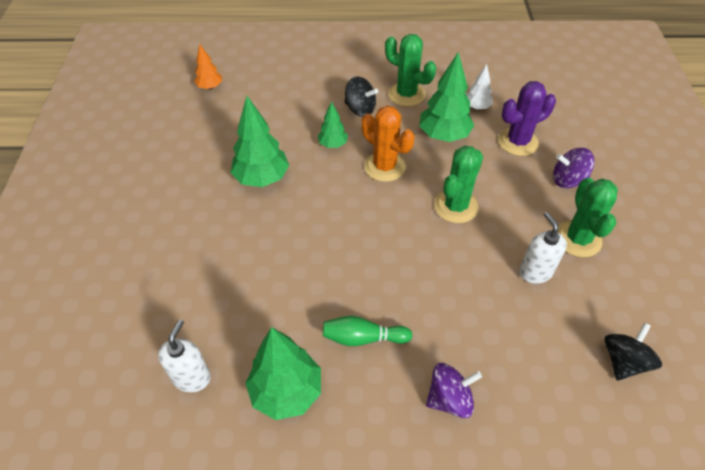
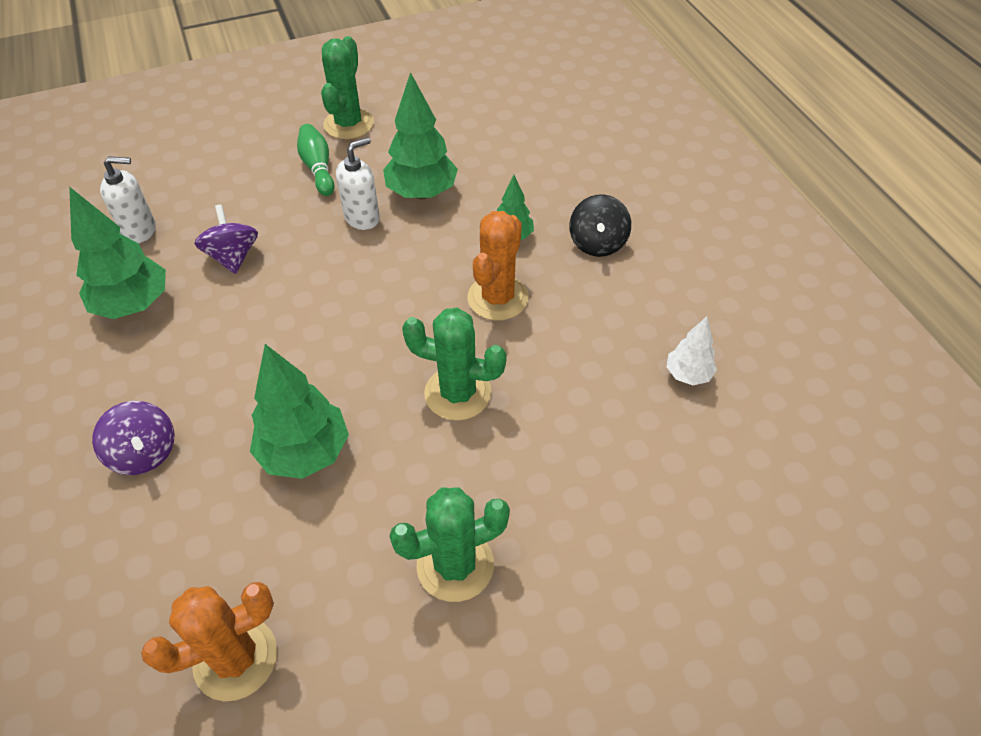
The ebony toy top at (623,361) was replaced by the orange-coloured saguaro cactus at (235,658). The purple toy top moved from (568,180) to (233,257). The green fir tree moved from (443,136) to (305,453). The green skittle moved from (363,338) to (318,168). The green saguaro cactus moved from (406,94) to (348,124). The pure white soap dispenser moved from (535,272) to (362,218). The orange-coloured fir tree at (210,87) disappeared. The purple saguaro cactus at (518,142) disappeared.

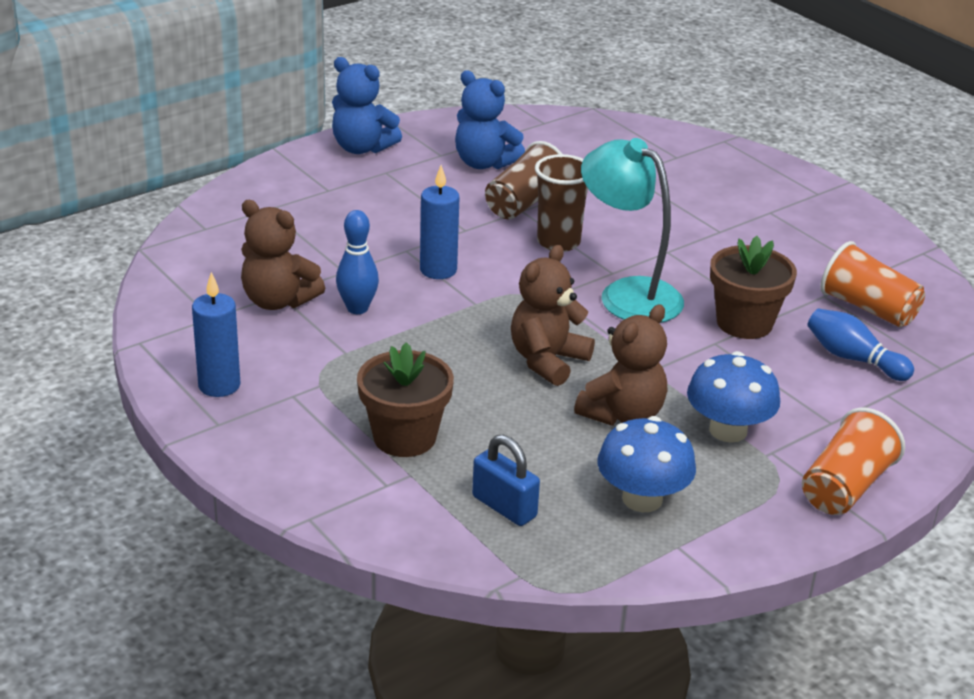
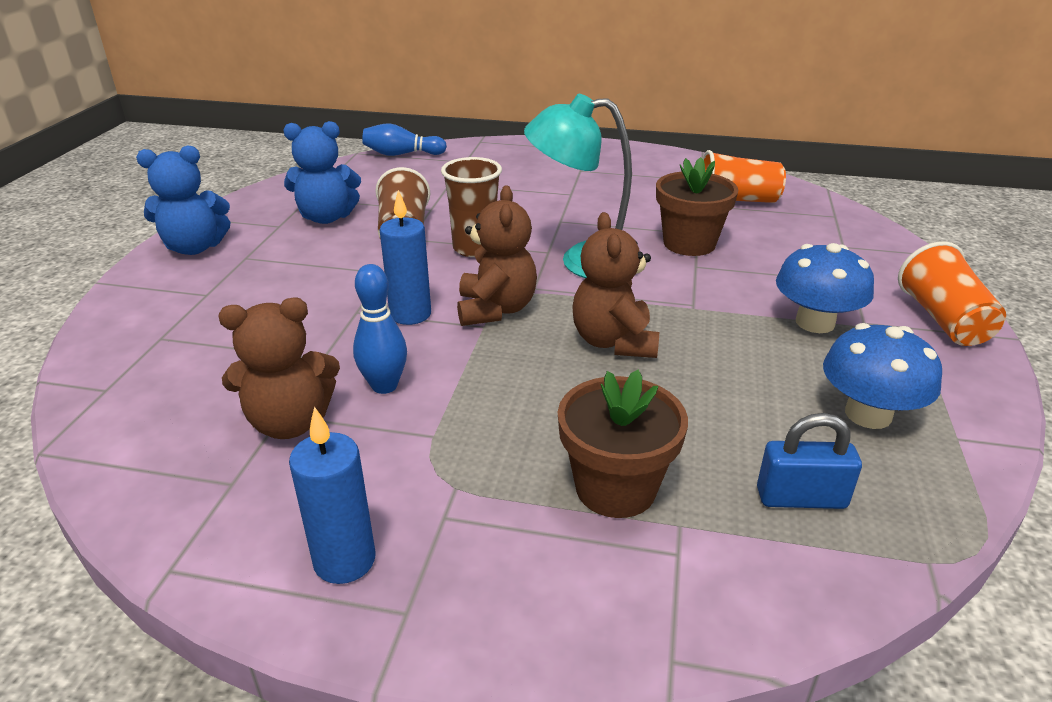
The blue skittle moved from (853,358) to (402,154). The russet teddy bear moved from (623,414) to (496,309).

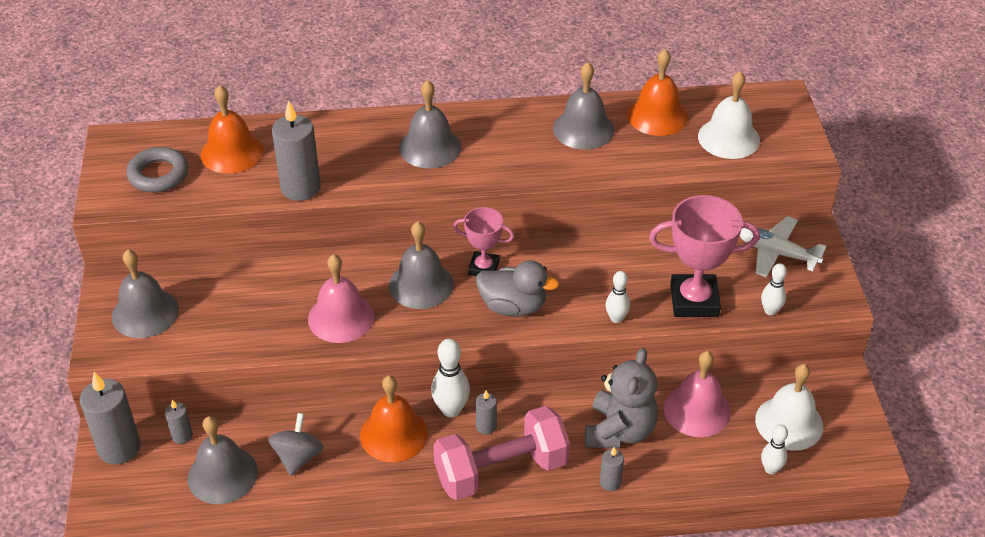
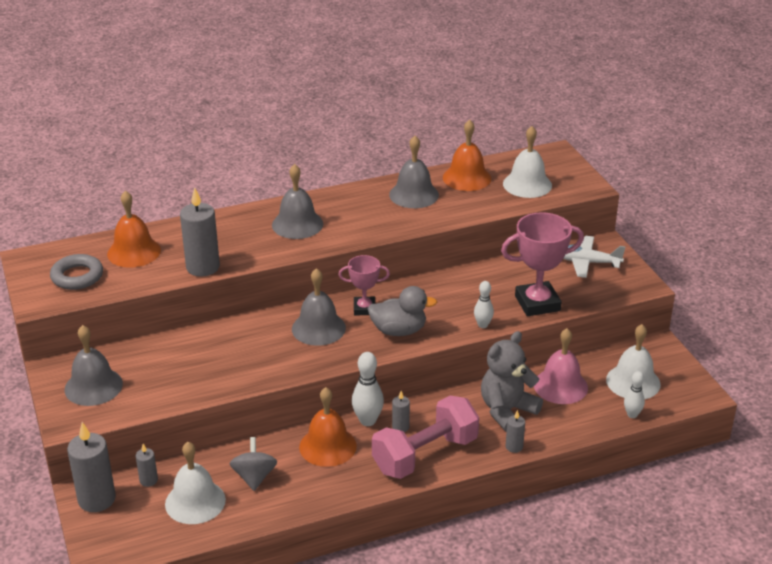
The ash-grey bell at (222,475) became the pure white bell at (195,501). The ash-grey teddy bear at (619,431) turned 135 degrees counterclockwise. The rosy bell at (341,317) disappeared. The pure white skittle at (770,311) disappeared.

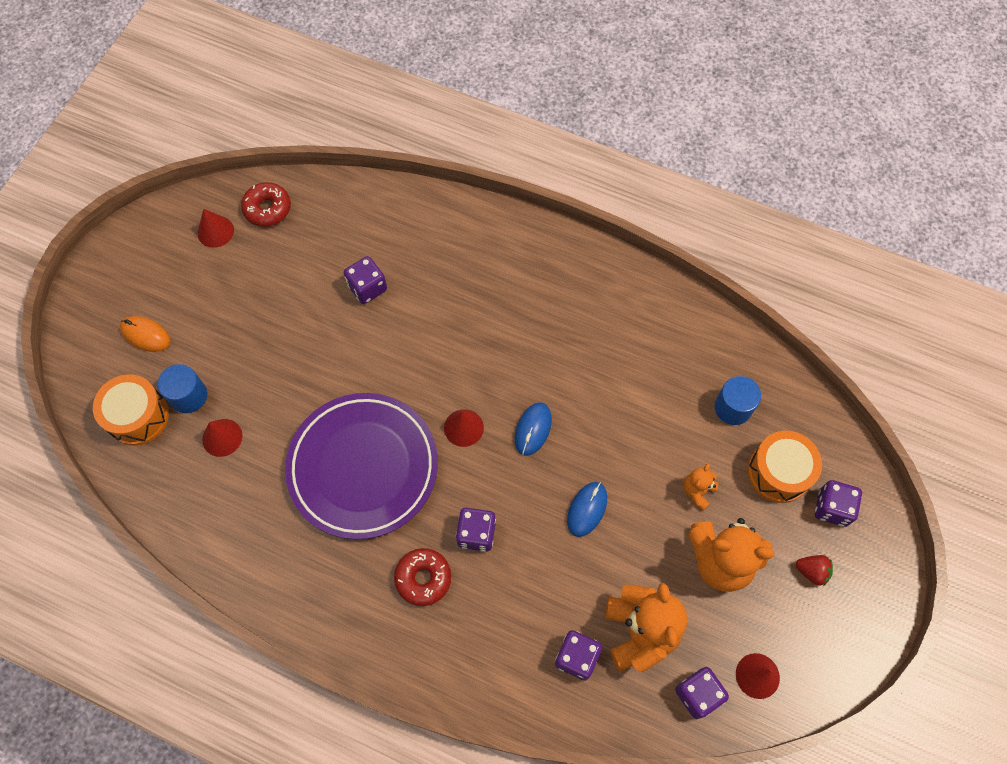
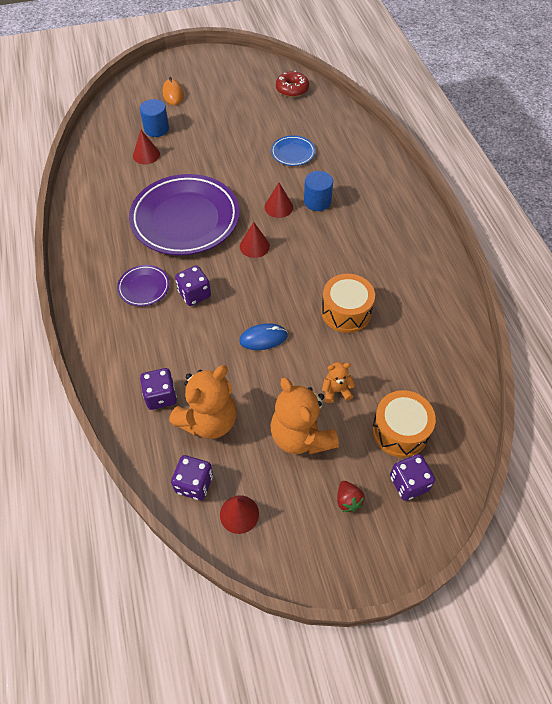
The crimson glazed donut at (423,578) was replaced by the purple flat dish at (144,287). The crimson cone moved from (215,231) to (278,207). The purple die at (367,288) was replaced by the blue flat dish at (293,153). The blue cylinder shape moved from (733,407) to (317,201). The orange-coloured toy drum moved from (138,416) to (346,312). The blue PC mouse at (533,429) disappeared.

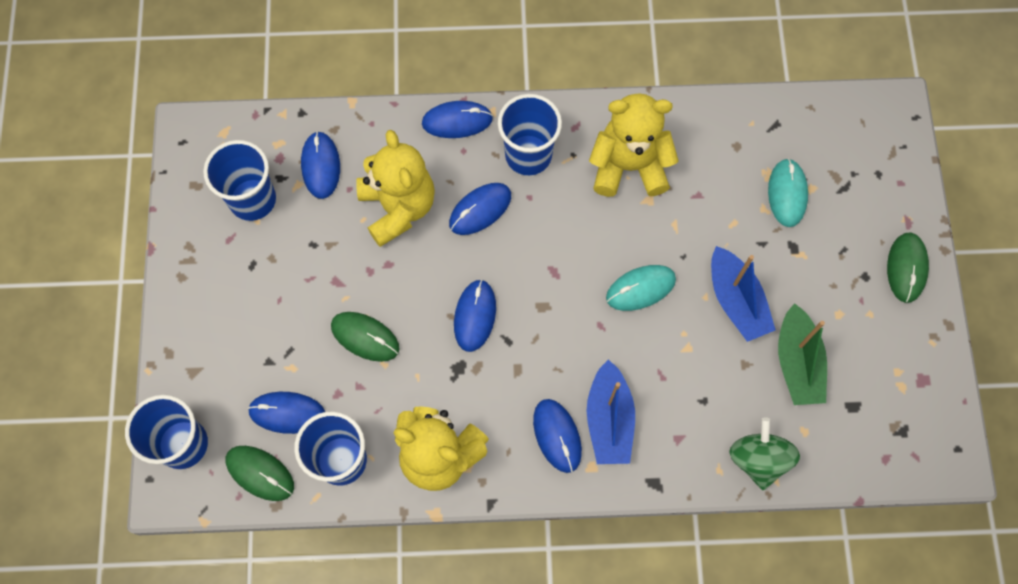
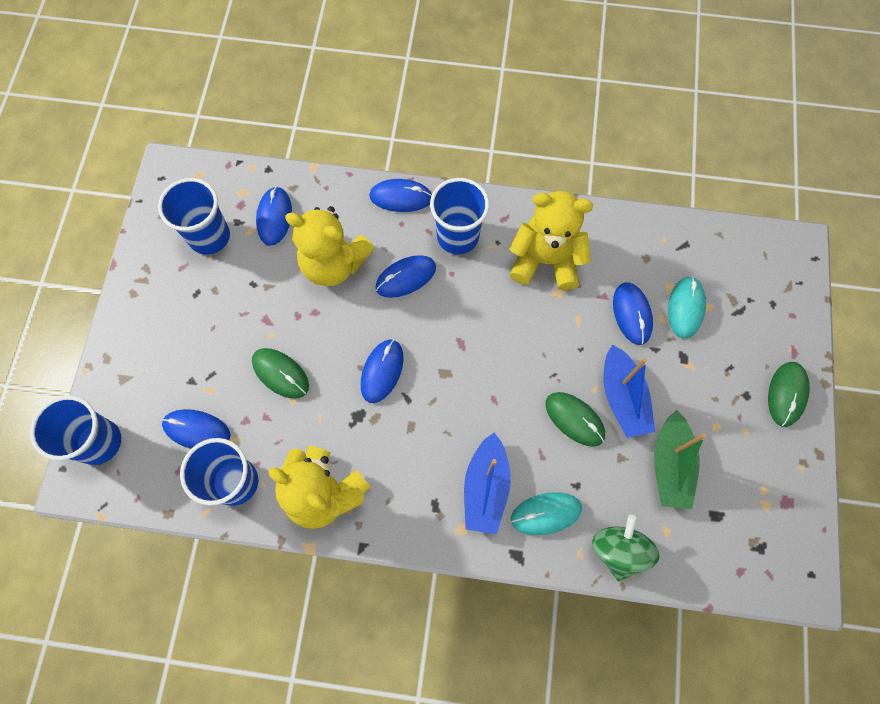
The golden teddy bear at (398,207) turned 120 degrees clockwise. The teal PC mouse moved from (640,288) to (546,513). The green PC mouse moved from (260,473) to (574,419). The blue PC mouse moved from (557,436) to (632,314).

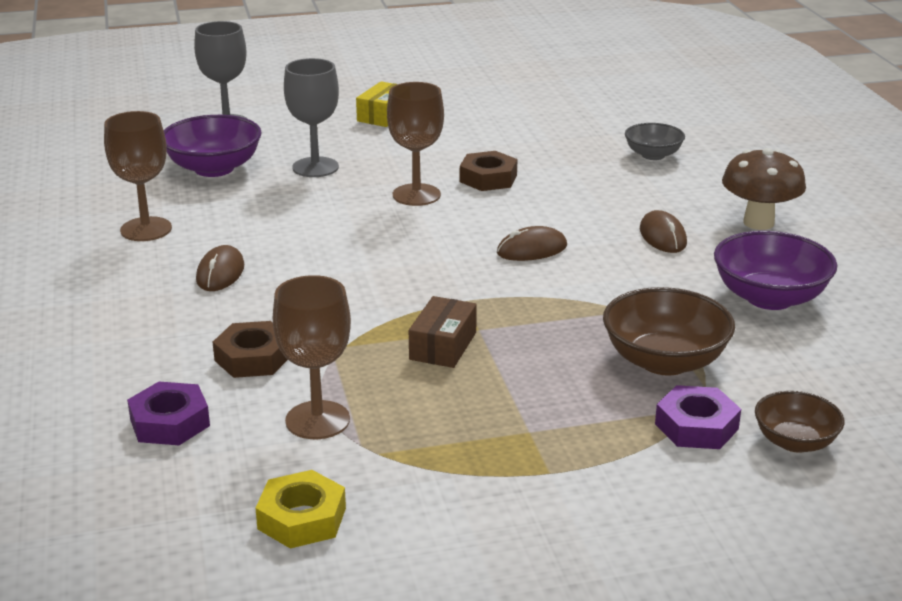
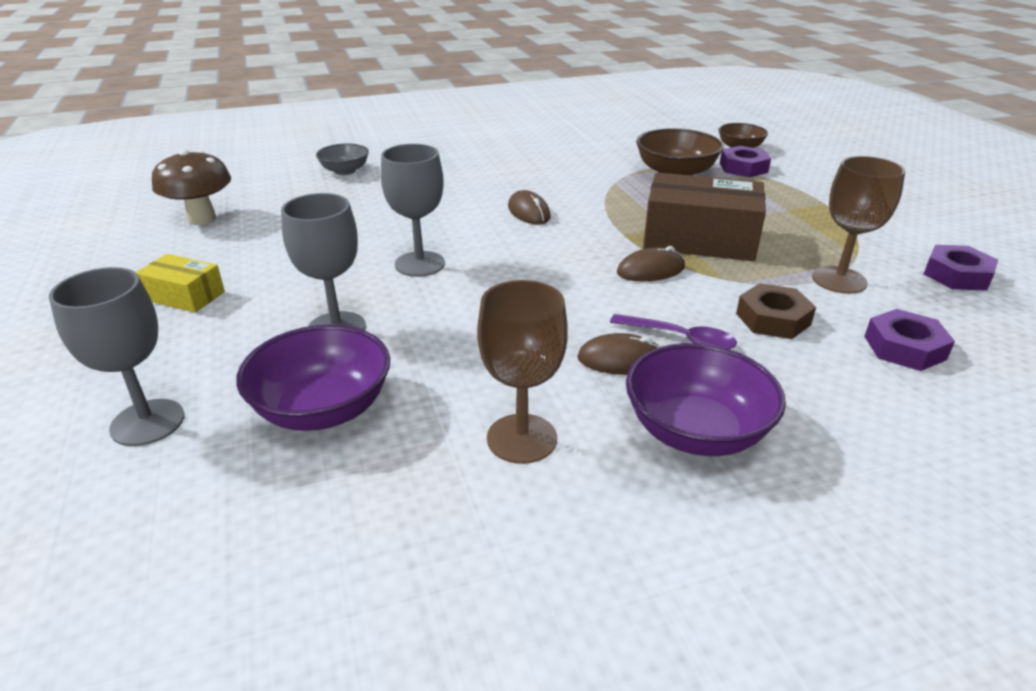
The russet mushroom moved from (758,223) to (202,219). The russet goblet at (416,195) became the ash-grey goblet at (419,264). The purple tablespoon at (680,338) appeared. The russet PC mouse moved from (662,236) to (650,270). The purple serving bowl moved from (769,298) to (696,431). The russet parcel at (443,346) changed to 1.89 times the size. The golden hexagon nut at (302,518) became the purple hexagon nut at (957,275). The russet hexagon nut at (488,178) disappeared.

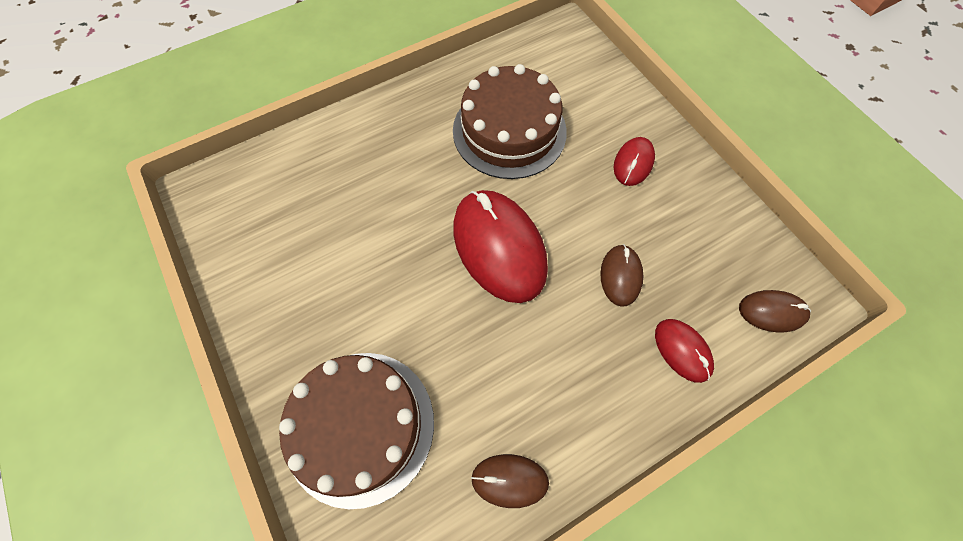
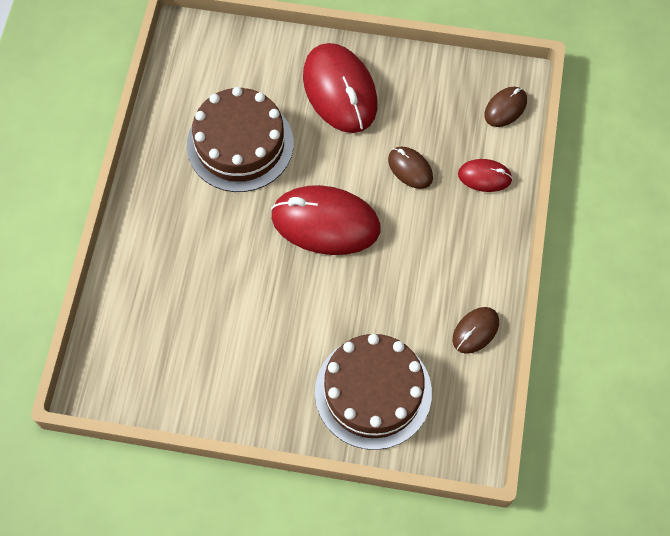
The crimson PC mouse at (633,163) changed to 2.01 times the size.

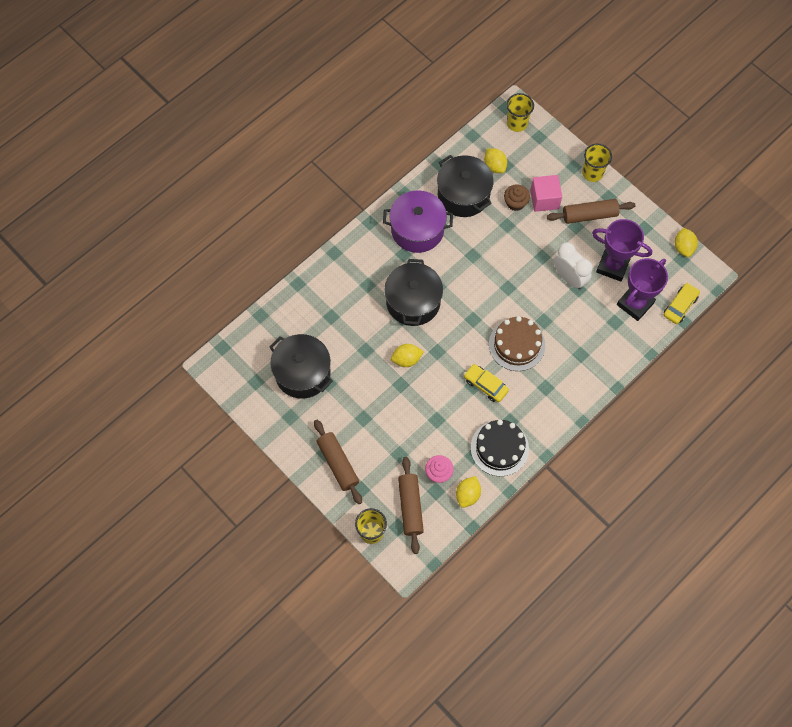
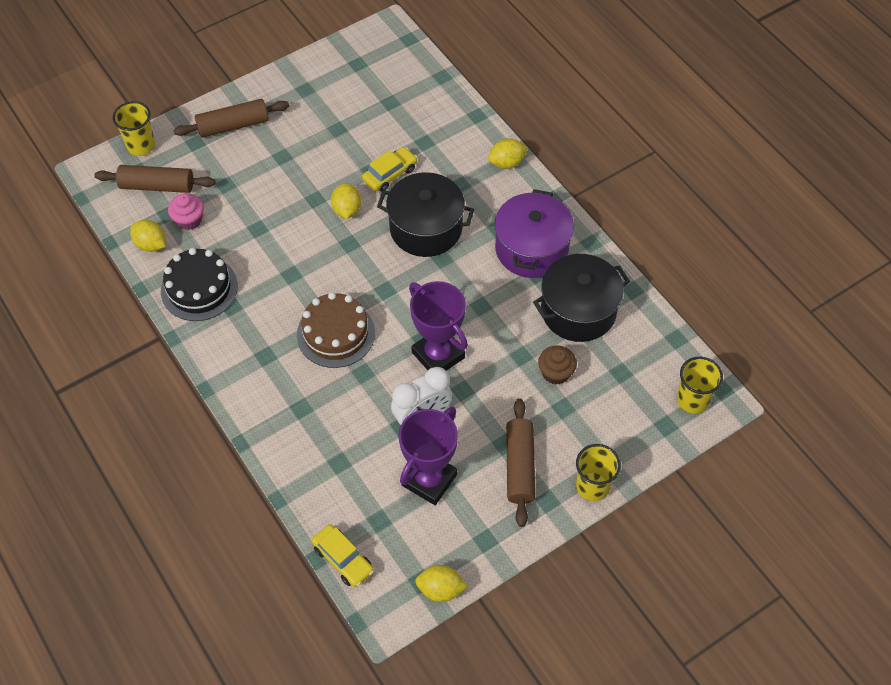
The golden automobile moved from (485,385) to (390,174). The purple prize cup moved from (635,304) to (438,355). The golden toy lemon moved from (494,166) to (507,163). The ebony stockpot at (302,373) disappeared. The rosy cube at (544,199) disappeared.

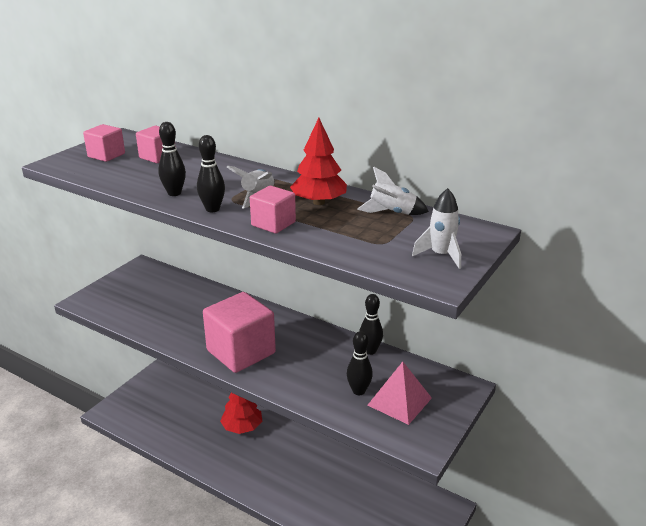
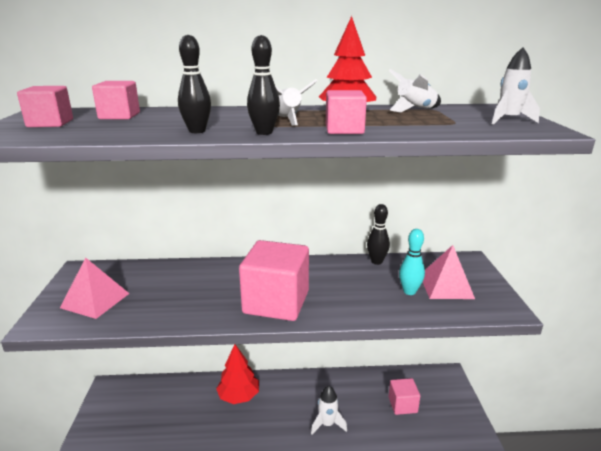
The rosy pyramid at (95,300) appeared. The pure white rocket at (327,424) appeared. The rosy cube at (402,405) appeared. The ebony skittle at (359,391) became the teal skittle at (409,291).

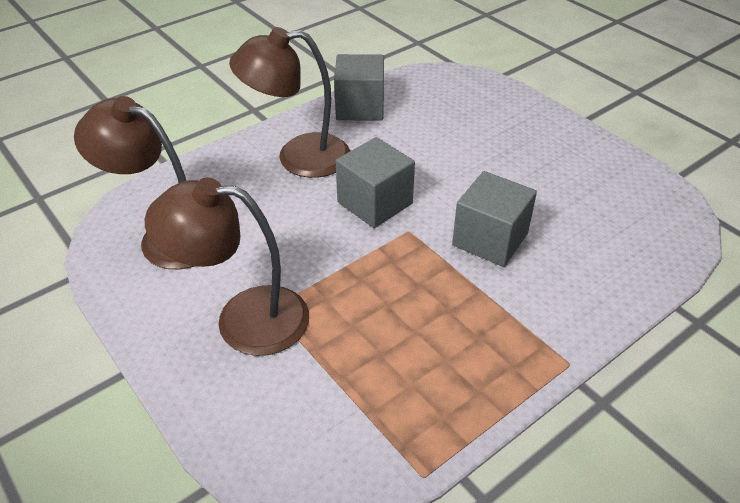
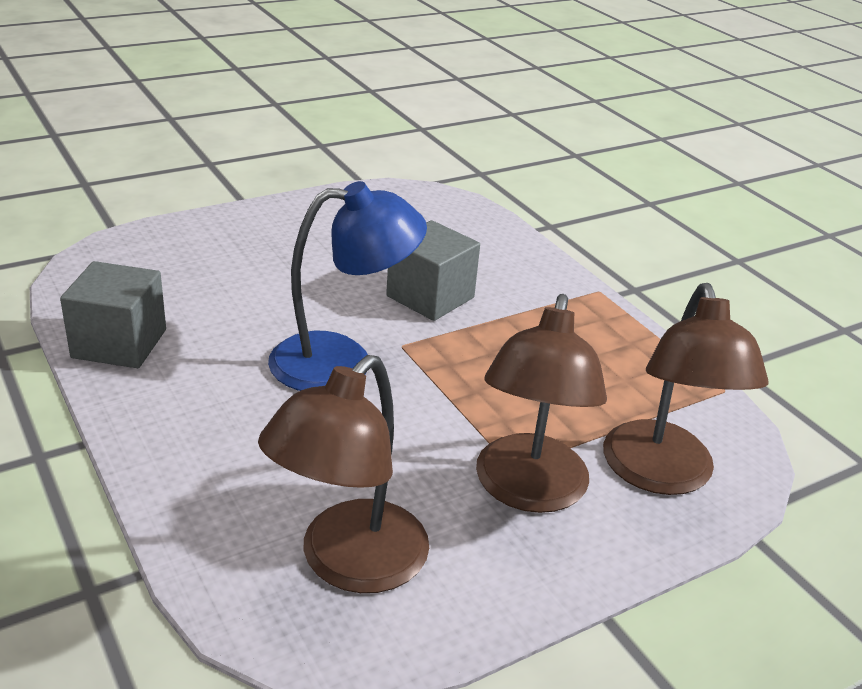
The ash-grey cube at (375,203) was replaced by the blue reading lamp at (342,362). The russet reading lamp moved from (298,157) to (662,475).

